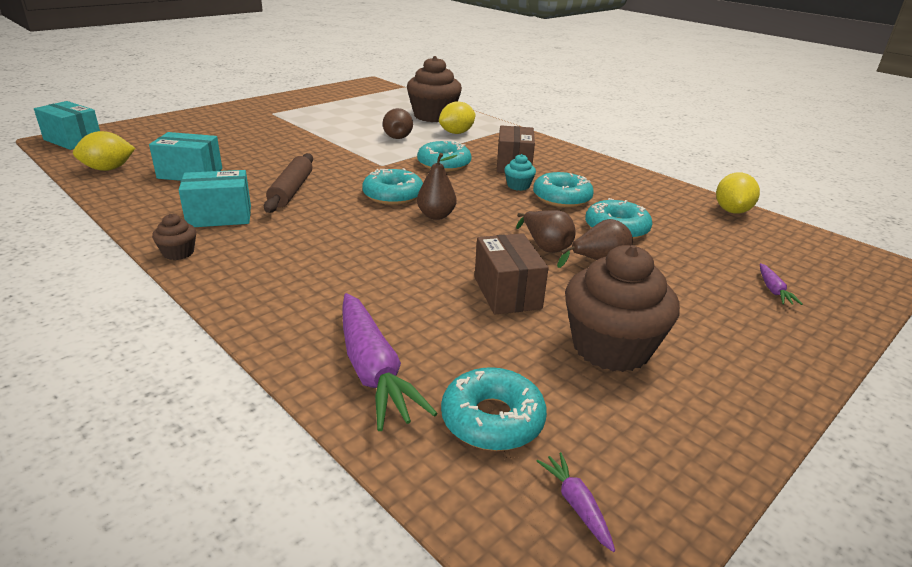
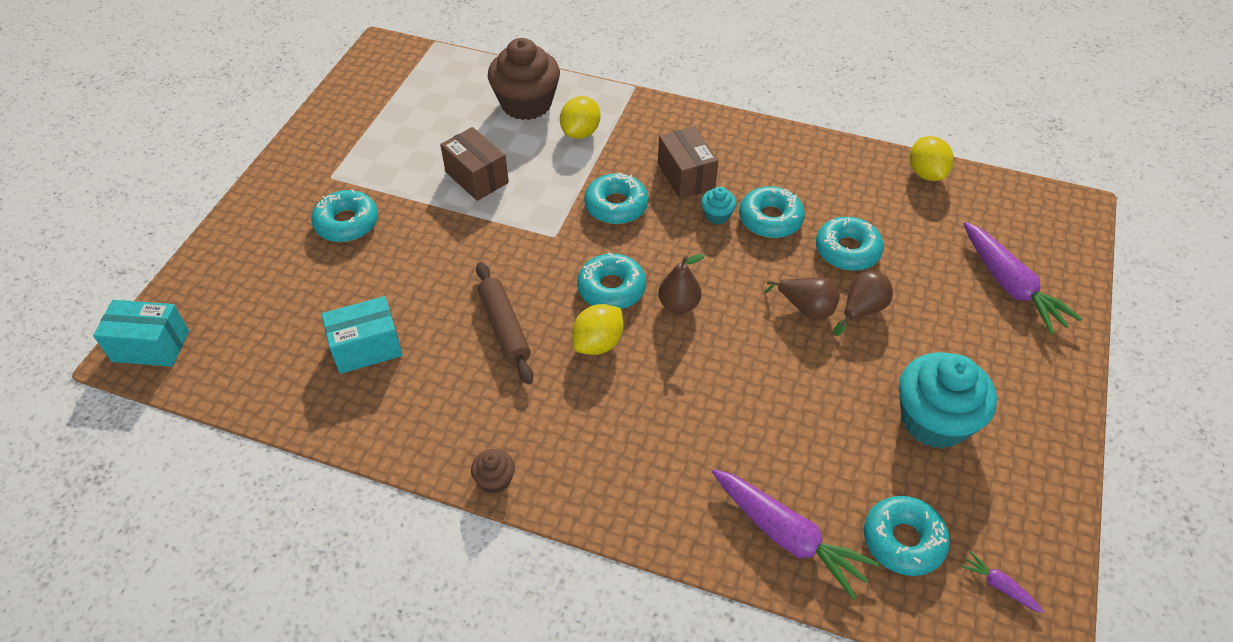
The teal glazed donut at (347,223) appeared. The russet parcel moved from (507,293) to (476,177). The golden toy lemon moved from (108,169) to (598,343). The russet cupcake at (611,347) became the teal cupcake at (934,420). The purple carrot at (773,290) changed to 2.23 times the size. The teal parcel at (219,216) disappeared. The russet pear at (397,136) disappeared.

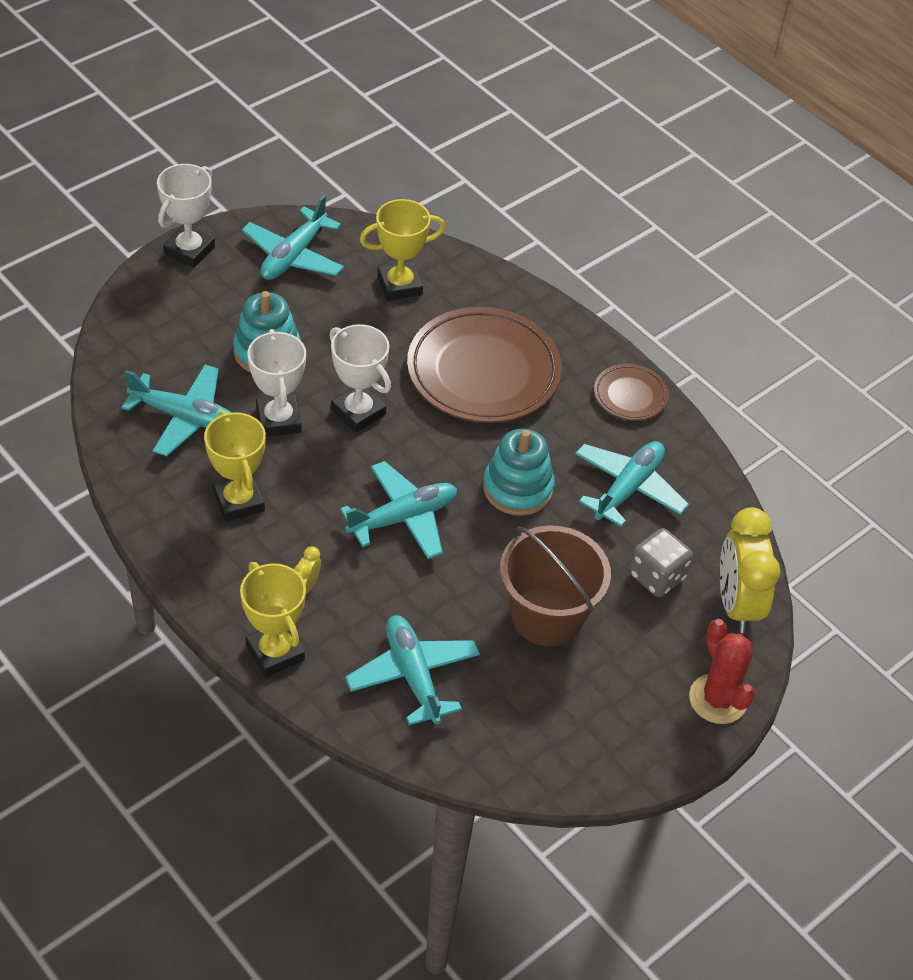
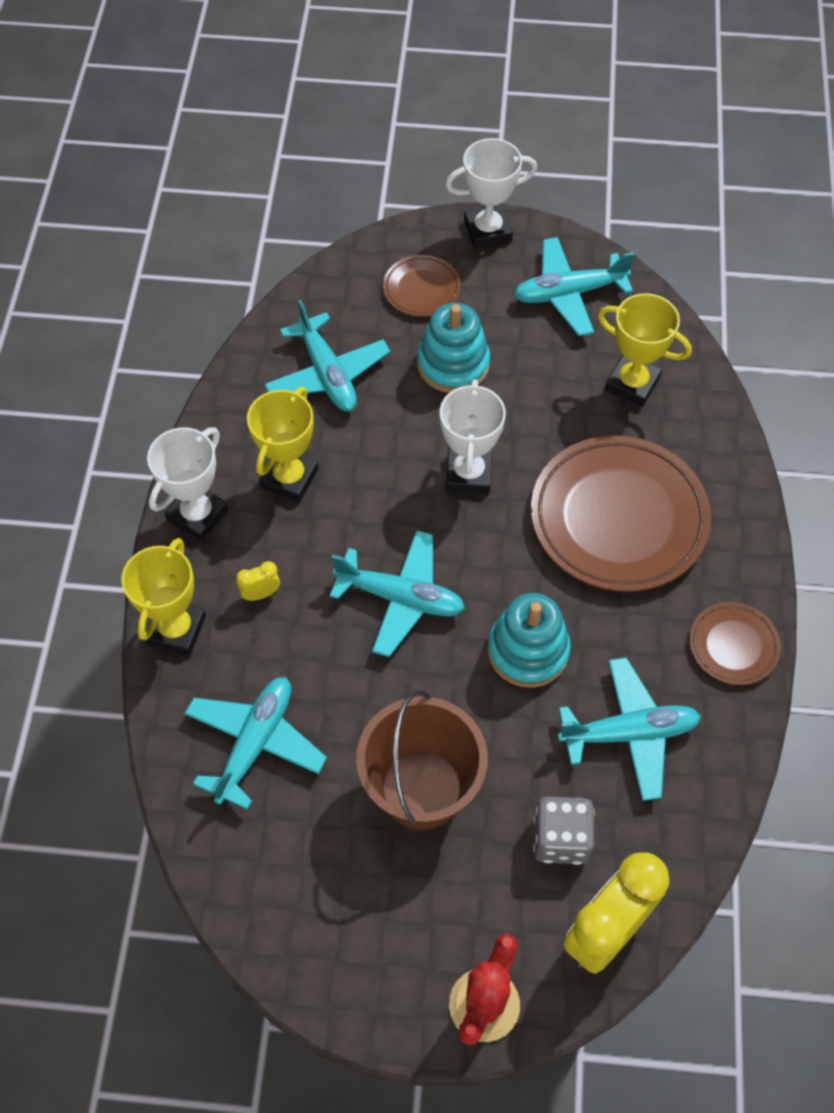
The pure white prize cup moved from (278,420) to (197,515). The russet flat dish at (421,289) appeared.

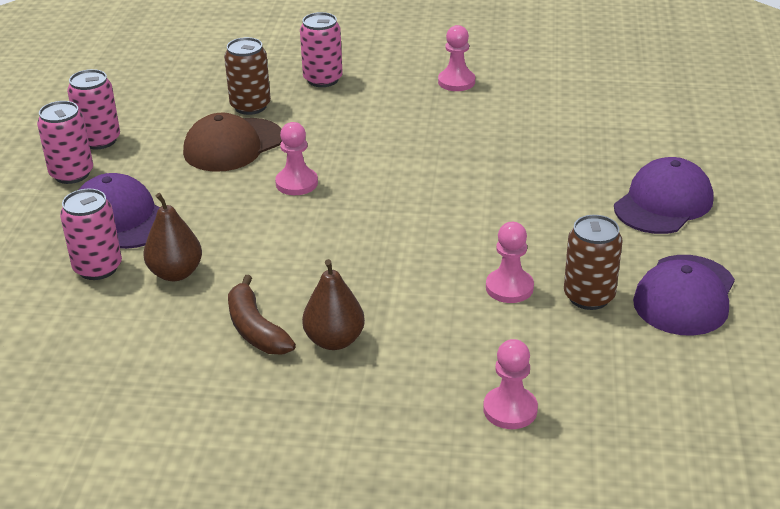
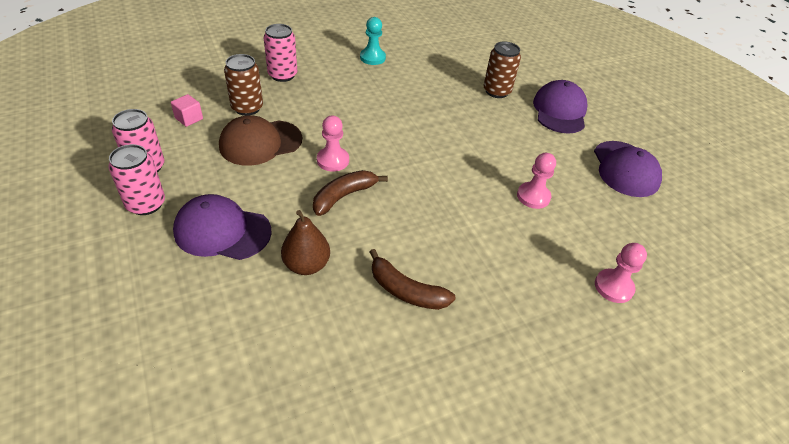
The rosy cube at (189,118) appeared. The russet cap at (233,145) turned 45 degrees clockwise. The russet banana fruit at (343,196) appeared. The rosy pawn at (456,82) became the teal pawn at (372,58). The russet tin moved from (589,297) to (496,91). The rosy tin at (98,268) disappeared. The russet pear at (334,340) disappeared.

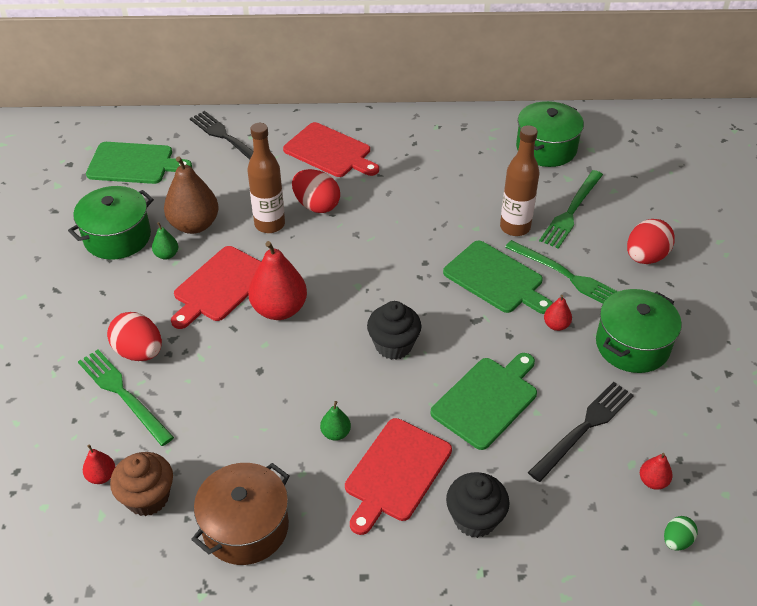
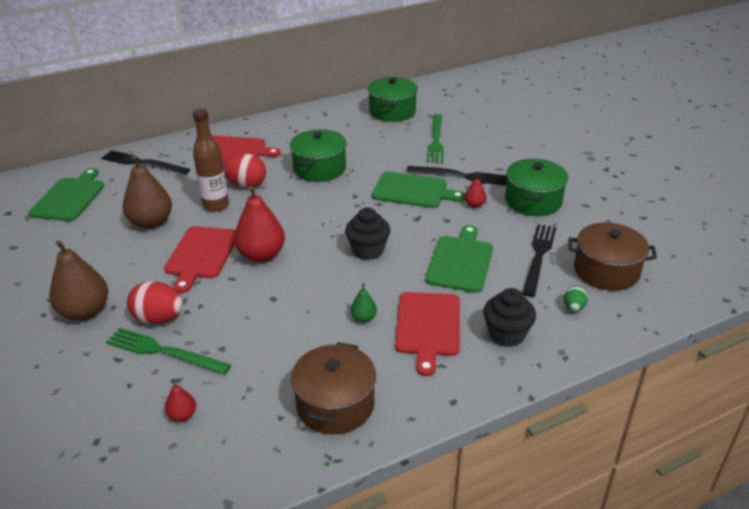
The green cutting board at (134,164) turned 60 degrees counterclockwise. The russet pear at (85,312) appeared. The green stockpot moved from (117,237) to (319,169). The green fork at (567,276) became the ebony fork at (461,176). The green egg shape moved from (676,541) to (573,307). The crimson pear at (653,481) was replaced by the russet stockpot at (606,271). The russet cupcake at (148,497) disappeared. The green pear at (167,255) disappeared. The russet flask at (515,227) disappeared. The crimson egg shape at (645,257) disappeared.

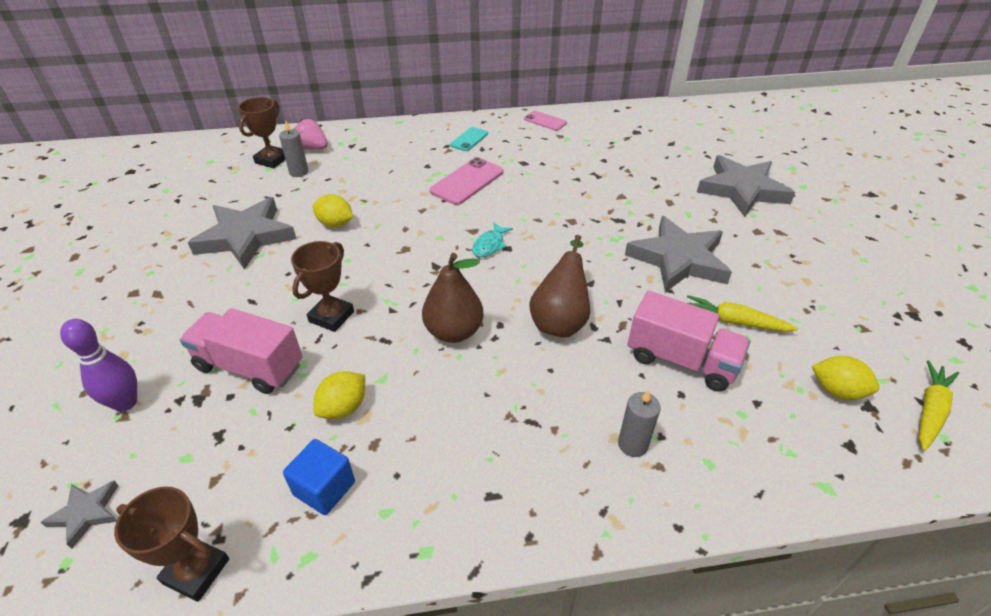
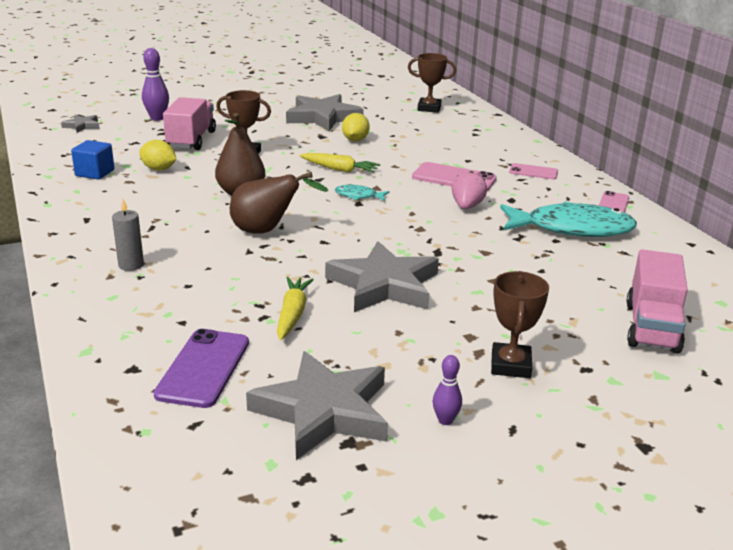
The golden toy lemon at (837,391) was replaced by the purple mobile phone at (204,368). The ash-grey five-pointed star moved from (742,190) to (323,411). The golden carrot moved from (930,410) to (339,169). The purple skittle at (445,420) appeared. The rosy toy strawberry moved from (313,148) to (467,206). The russet prize cup moved from (196,571) to (510,365). The teal fish figure at (572,229) appeared. The teal mobile phone at (469,139) became the rosy mobile phone at (533,172). The rosy toy truck moved from (681,360) to (651,327). The ash-grey pillar candle at (299,172) disappeared.

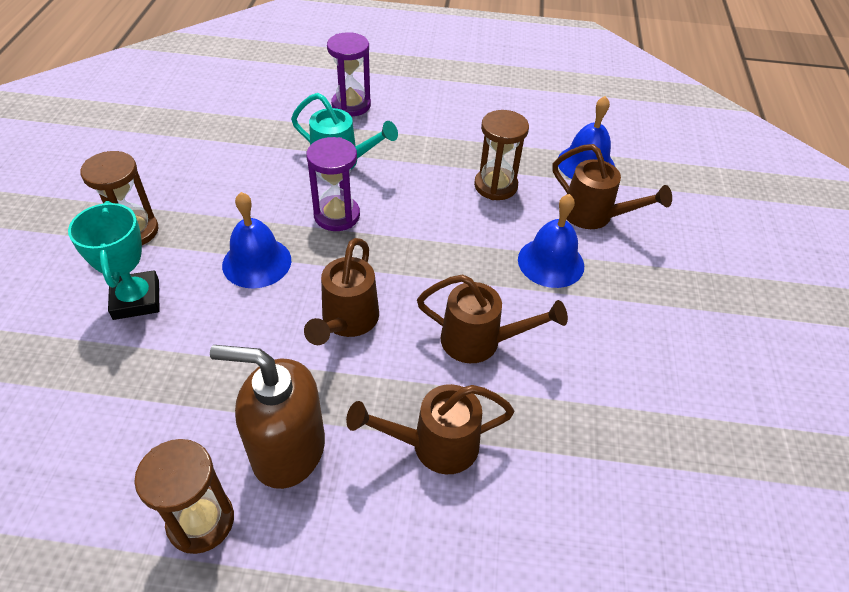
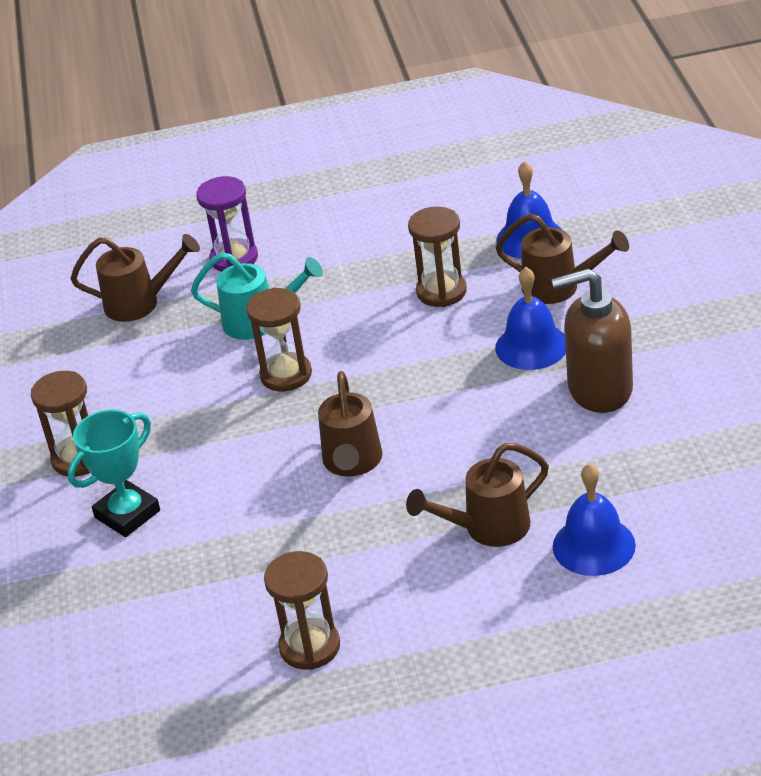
The teal prize cup at (136,299) turned 75 degrees clockwise. The russet watering pot moved from (479,341) to (140,303). The purple sandglass at (337,215) became the russet sandglass at (286,375). The russet soap dispenser moved from (287,450) to (599,389). The blue bell moved from (257,262) to (593,545).

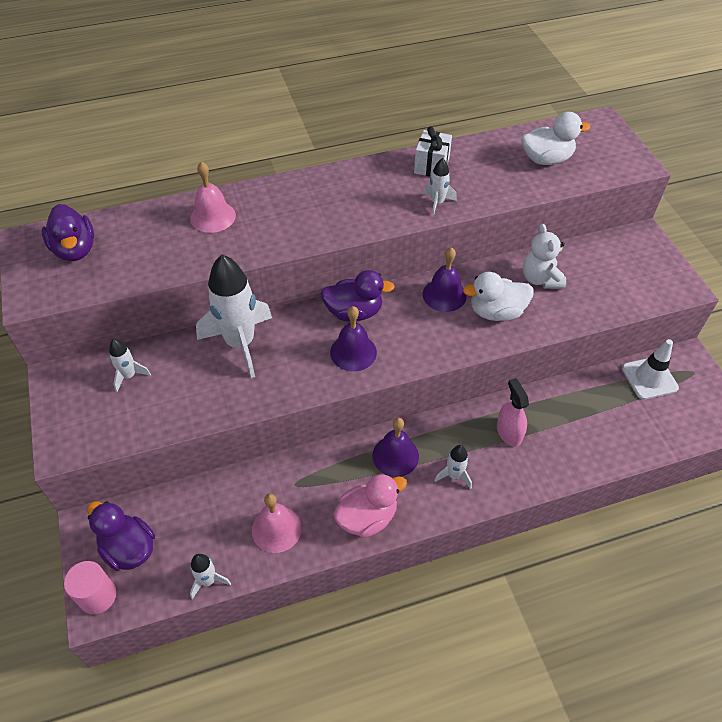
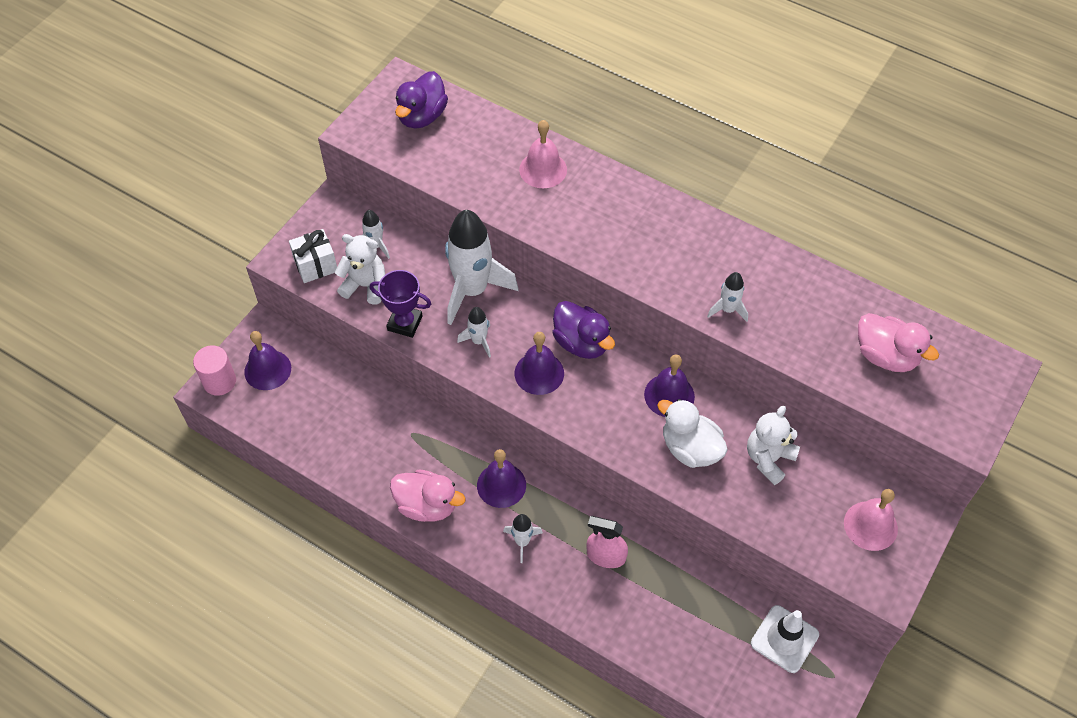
The purple rubber duck at (129,548) was replaced by the purple bell at (267,370). The pure white gift moved from (431,166) to (316,265). The pure white teddy bear at (365,285) appeared. The purple prize cup at (405,323) appeared. The pure white rocket moved from (208,581) to (479,341). The rosy spray cleaner at (509,432) turned 105 degrees counterclockwise. The rosy bell moved from (276,529) to (870,525). The pure white rubber duck at (546,159) became the rosy rubber duck at (885,356).

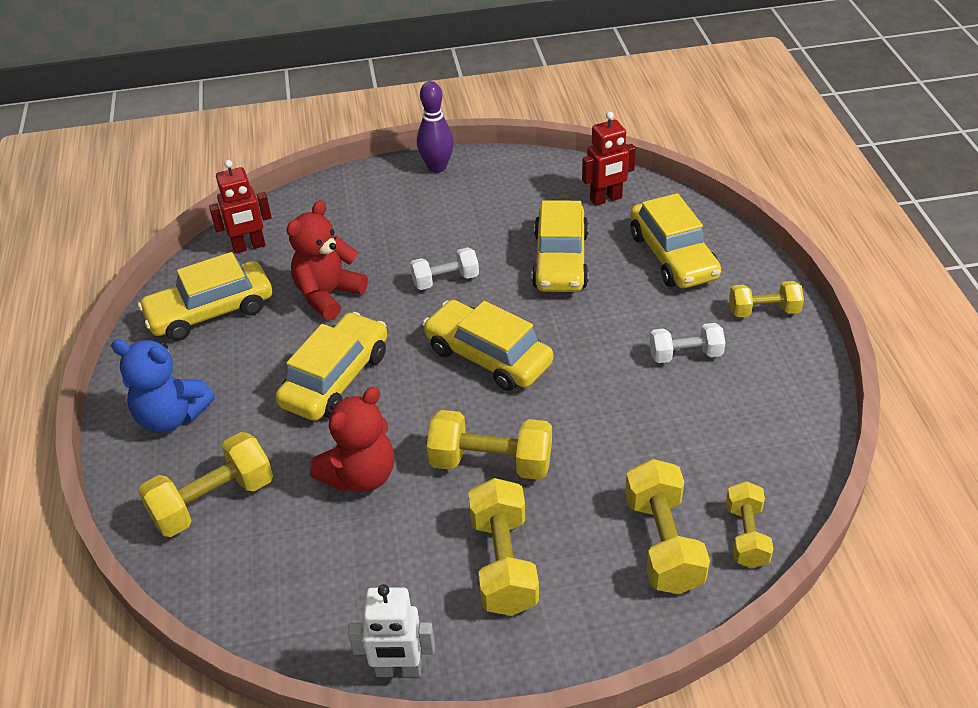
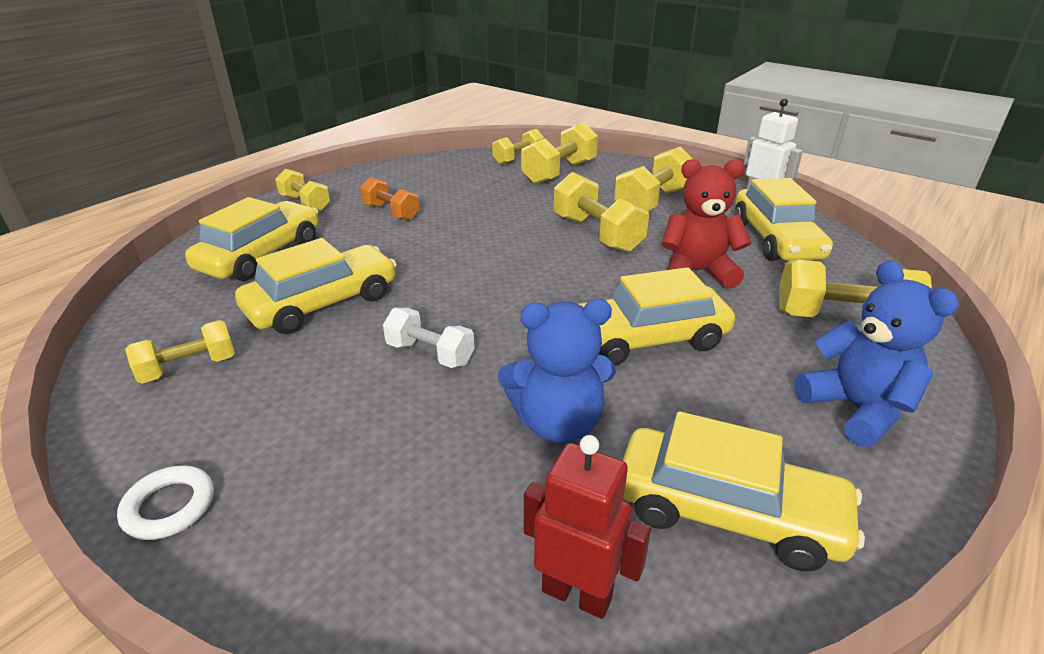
The purple skittle at (437,167) was replaced by the pure white hoop at (169,506). The golden dumbbell at (189,368) appeared. The pure white dumbbell at (685,355) became the orange-coloured dumbbell at (391,212). The crimson teddy bear at (328,295) became the blue teddy bear at (558,423). The golden automobile moved from (488,356) to (776,239). The crimson robot figure at (606,199) disappeared.

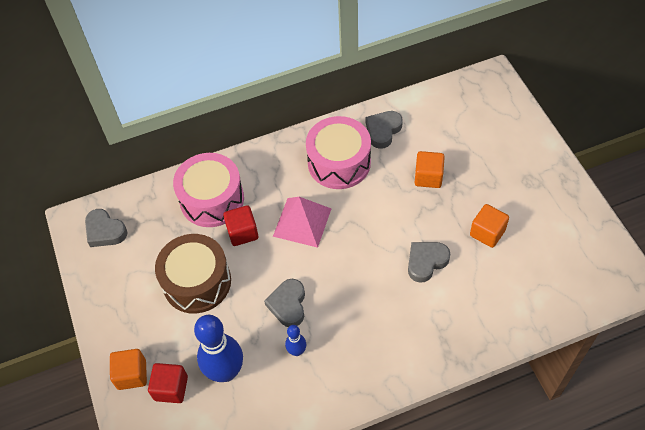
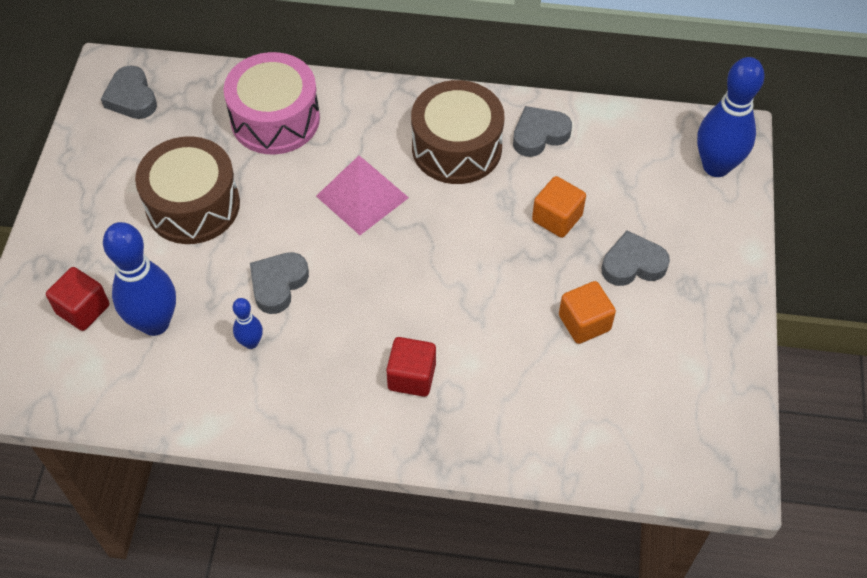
The crimson cube moved from (242,232) to (411,376). The rosy toy drum at (339,162) became the russet toy drum at (456,147). The ash-grey love heart moved from (426,262) to (633,264). The blue skittle at (716,166) appeared. The orange-coloured cube at (132,374) disappeared.

